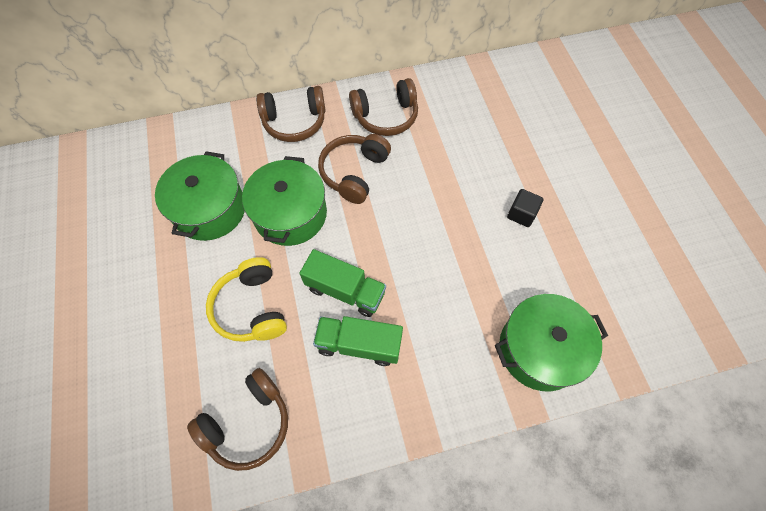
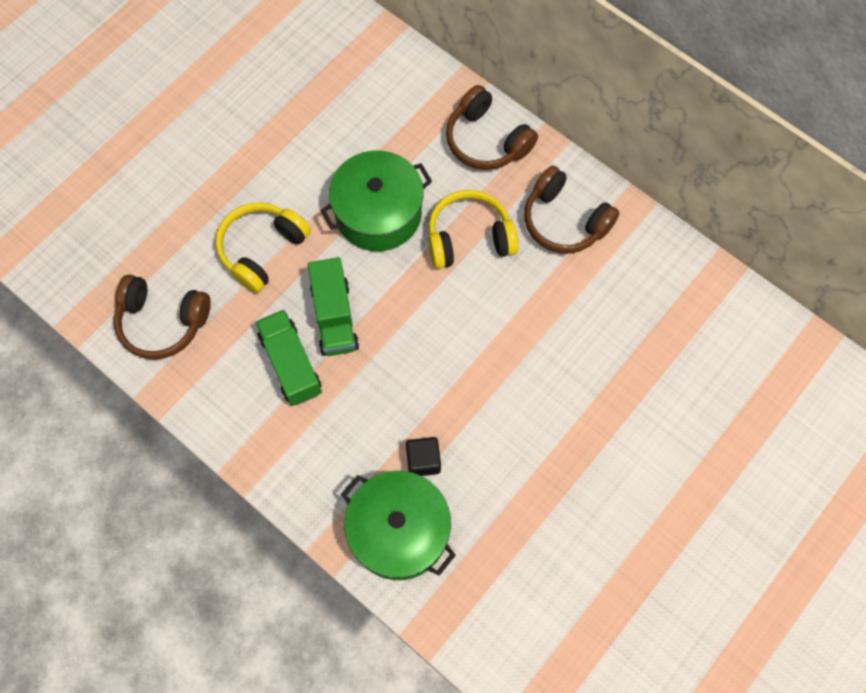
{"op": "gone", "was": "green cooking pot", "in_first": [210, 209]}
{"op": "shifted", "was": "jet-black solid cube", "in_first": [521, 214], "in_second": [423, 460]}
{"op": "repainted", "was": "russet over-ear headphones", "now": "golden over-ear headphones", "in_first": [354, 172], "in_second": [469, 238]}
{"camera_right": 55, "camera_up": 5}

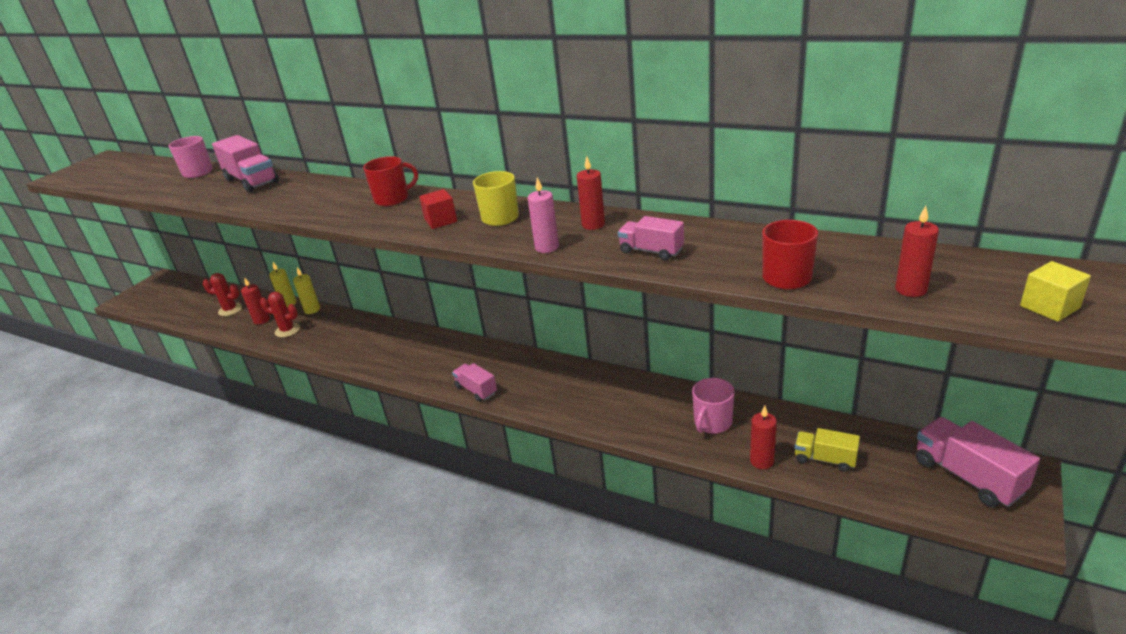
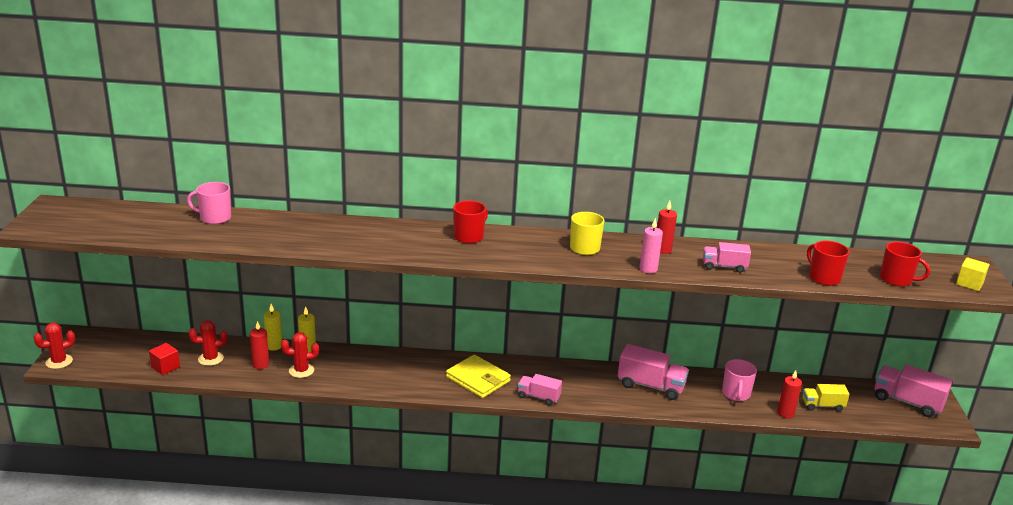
{"op": "new", "now": "scarlet cactus", "in_second": [59, 362]}
{"op": "new", "now": "golden card wallet", "in_second": [478, 379]}
{"op": "shifted", "was": "rose-pink toy truck", "in_first": [251, 181], "in_second": [650, 386]}
{"op": "shifted", "was": "scarlet solid cube", "in_first": [441, 221], "in_second": [165, 367]}
{"op": "swapped", "was": "scarlet pillar candle", "now": "scarlet tea mug", "in_first": [911, 289], "in_second": [896, 280]}
{"camera_right": -30, "camera_up": -5}

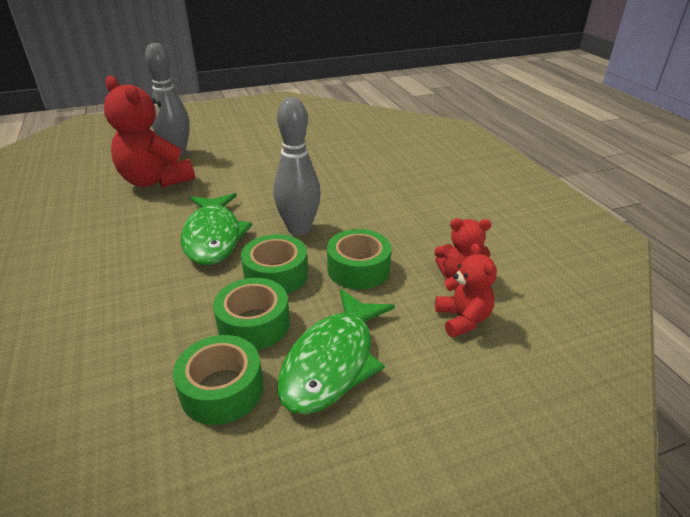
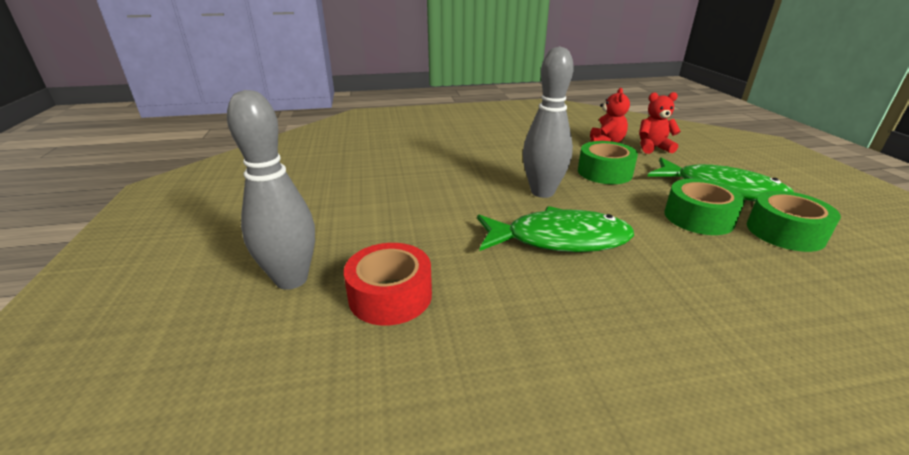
{"op": "gone", "was": "green roll of tape", "in_first": [276, 275]}
{"op": "swapped", "was": "scarlet teddy", "now": "scarlet roll of tape", "in_first": [155, 181], "in_second": [390, 296]}
{"camera_right": -80, "camera_up": -5}

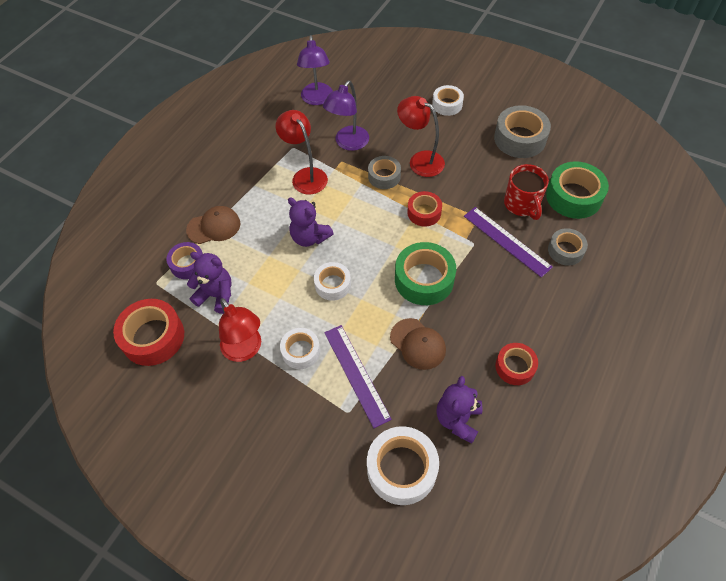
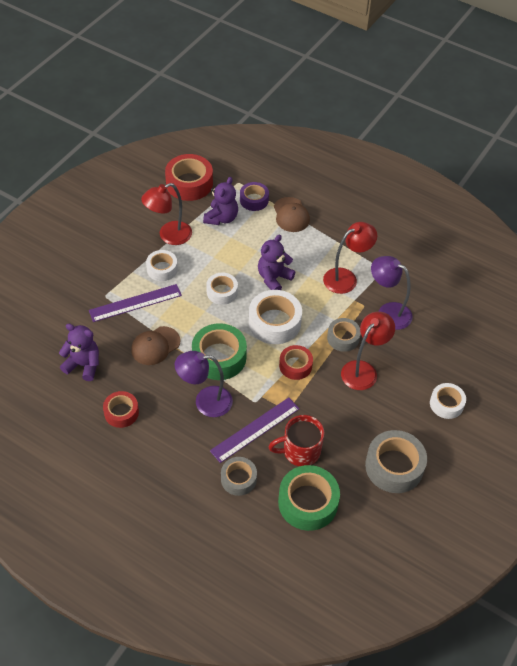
{"op": "shifted", "was": "royal purple lamp", "in_first": [317, 99], "in_second": [205, 401]}
{"op": "shifted", "was": "white roll of tape", "in_first": [402, 469], "in_second": [274, 323]}
{"camera_right": 90, "camera_up": -5}

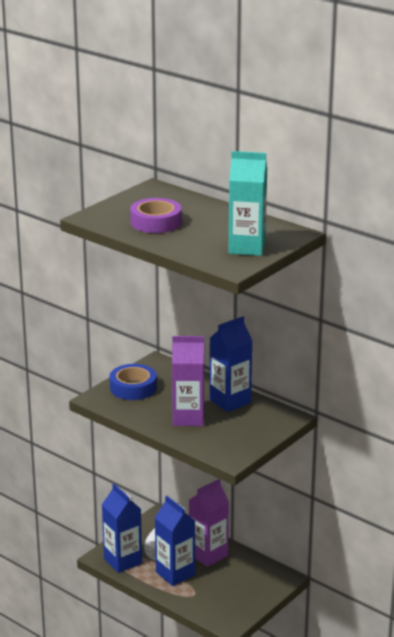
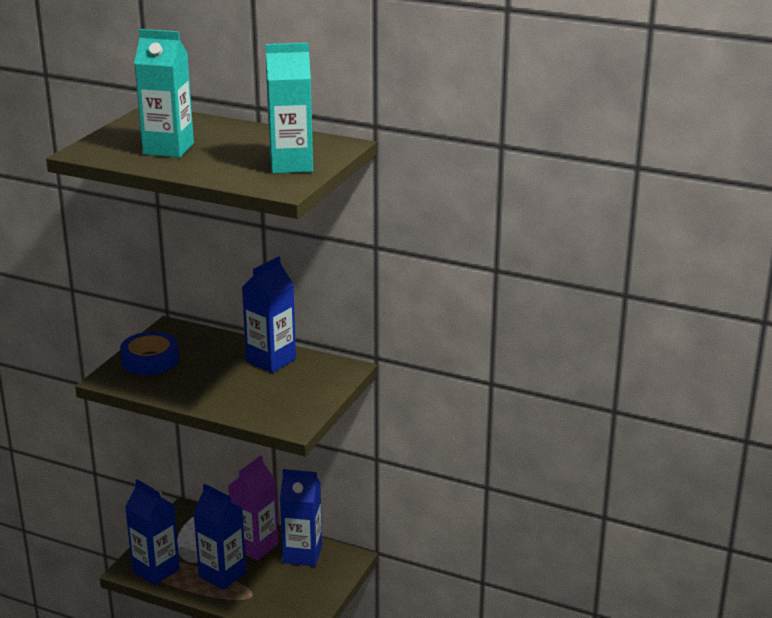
{"op": "gone", "was": "royal purple juice carton", "in_first": [188, 418]}
{"op": "new", "now": "royal blue juice carton", "in_second": [302, 554]}
{"op": "swapped", "was": "royal purple roll of tape", "now": "turquoise juice carton", "in_first": [156, 222], "in_second": [168, 149]}
{"camera_right": -15, "camera_up": 0}

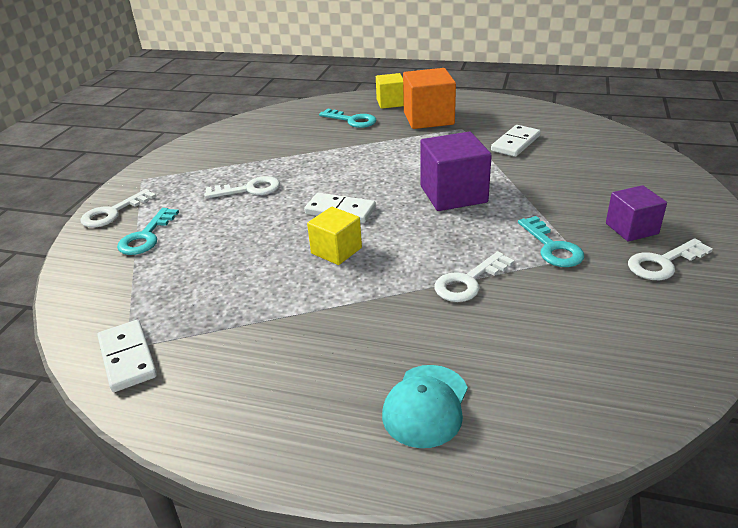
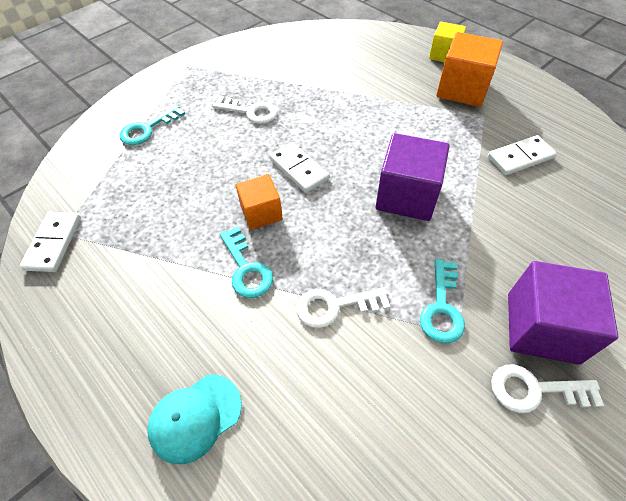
{"op": "gone", "was": "white latchkey", "in_first": [113, 213]}
{"op": "shifted", "was": "turquoise latchkey", "in_first": [352, 120], "in_second": [246, 268]}
{"op": "repainted", "was": "golden solid cube", "now": "orange solid cube", "in_first": [336, 250], "in_second": [261, 213]}
{"op": "scaled", "was": "royal purple solid cube", "in_first": [631, 228], "in_second": [542, 327], "ratio": 1.61}
{"camera_right": 30, "camera_up": 20}

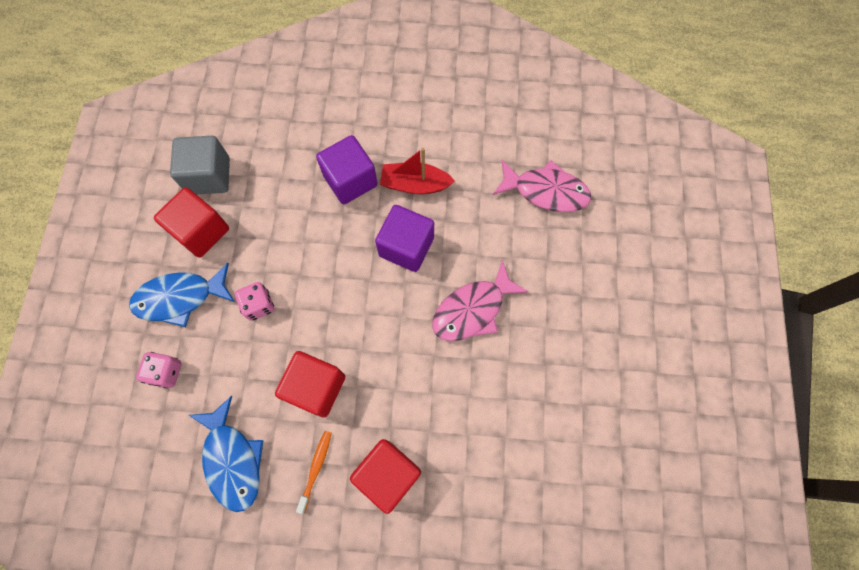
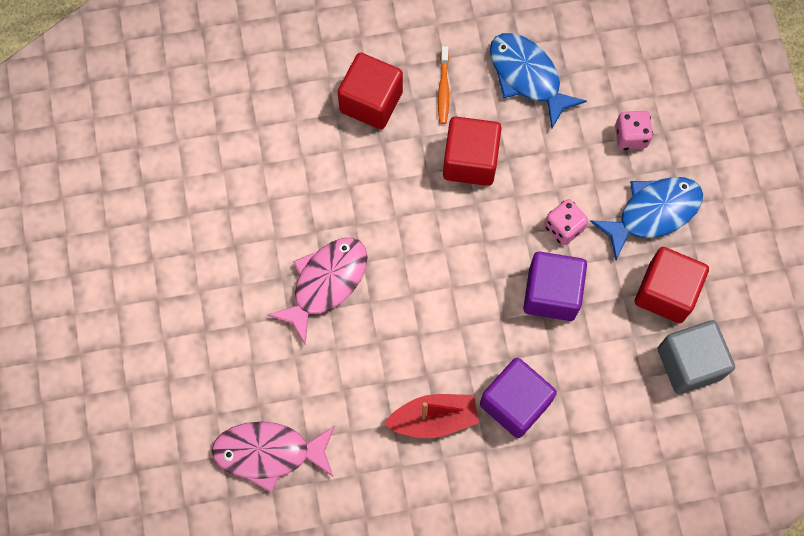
{"op": "shifted", "was": "royal purple solid cube", "in_first": [406, 247], "in_second": [551, 294]}
{"camera_right": 165, "camera_up": 0}

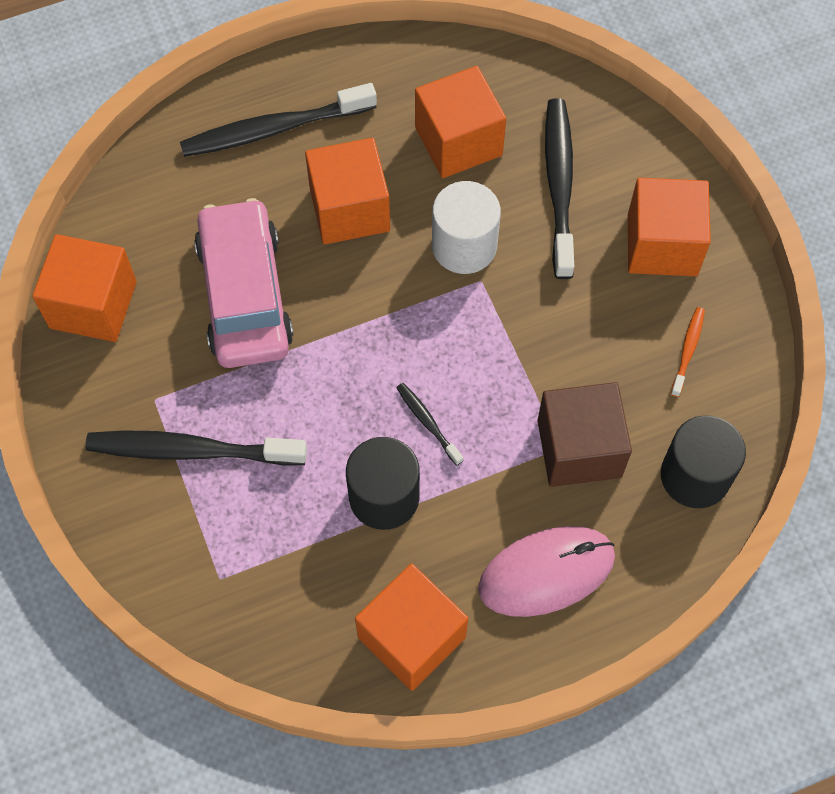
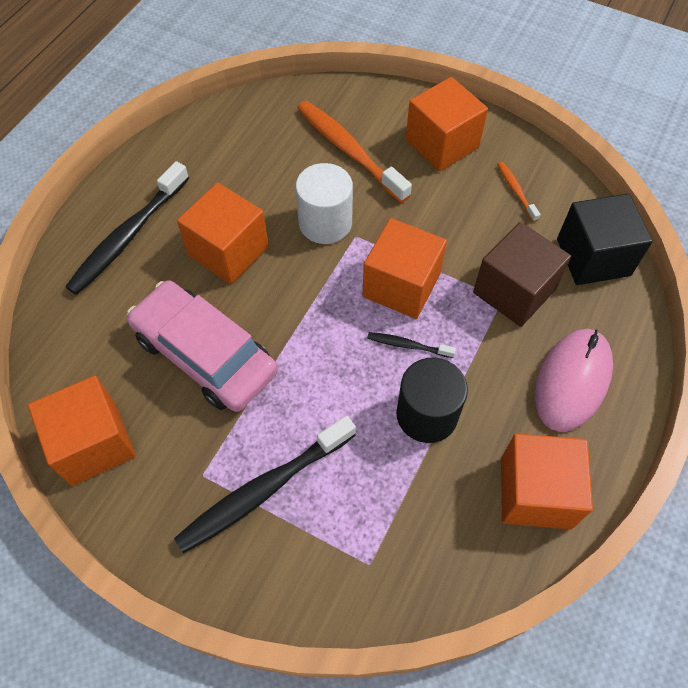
{"op": "shifted", "was": "orange solid cube", "in_first": [458, 141], "in_second": [401, 285]}
{"op": "swapped", "was": "jet-black solid cylinder", "now": "jet-black solid cube", "in_first": [695, 476], "in_second": [593, 257]}
{"op": "repainted", "was": "jet-black tooth brush", "now": "orange tooth brush", "in_first": [559, 186], "in_second": [350, 151]}
{"camera_right": -40, "camera_up": -5}

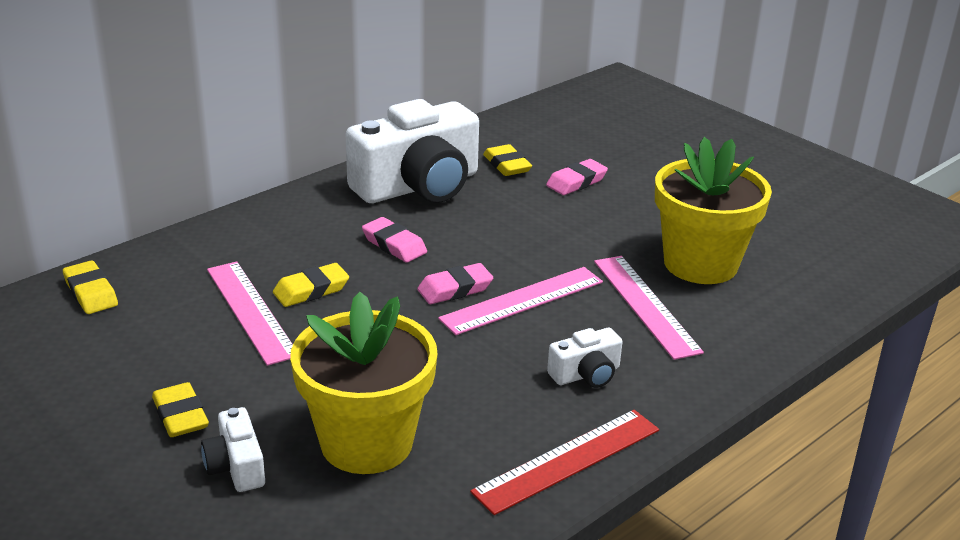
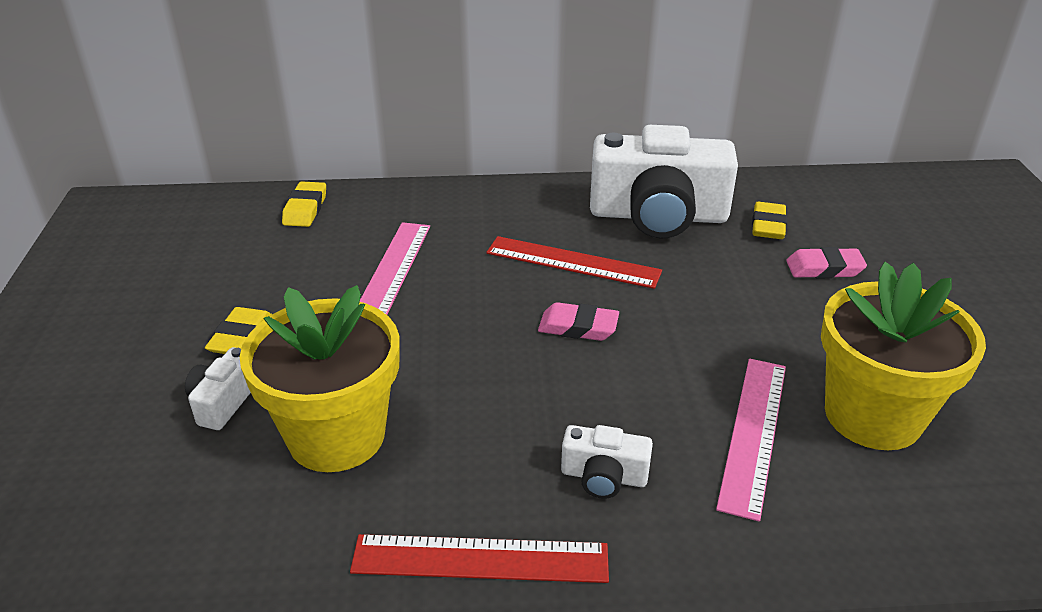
{"op": "gone", "was": "golden gum eraser", "in_first": [311, 290]}
{"op": "gone", "was": "rose-pink ruler", "in_first": [522, 300]}
{"op": "swapped", "was": "rose-pink gum eraser", "now": "scarlet ruler", "in_first": [394, 245], "in_second": [573, 262]}
{"camera_right": 40, "camera_up": 5}

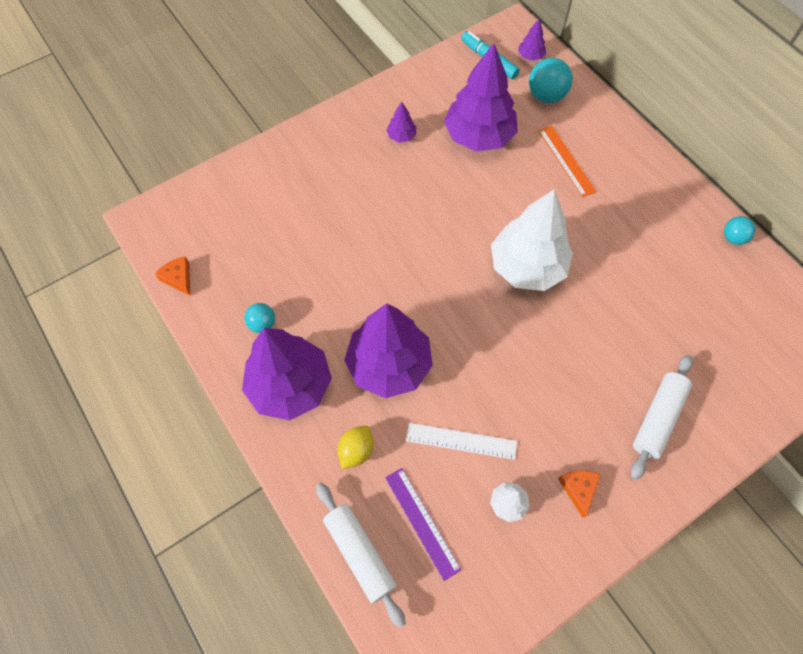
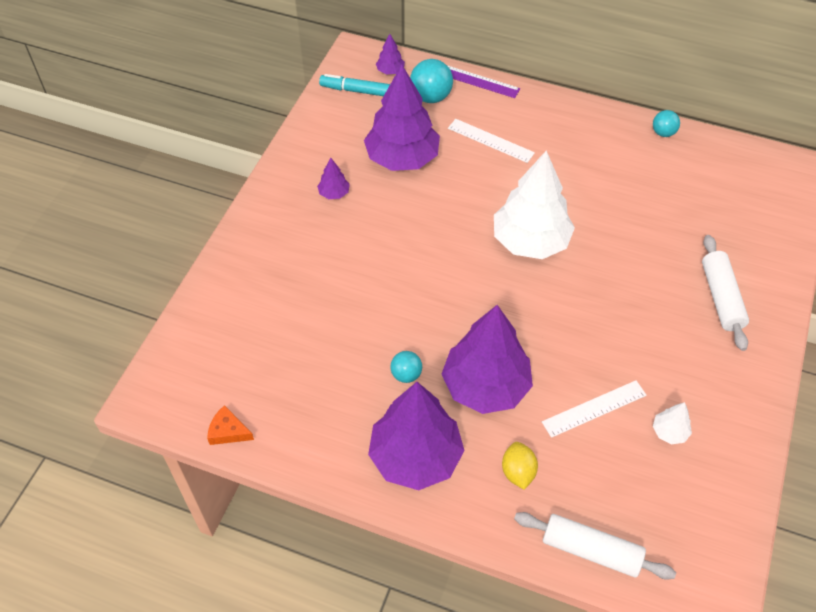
{"op": "gone", "was": "orange cheese", "in_first": [578, 489]}
{"op": "shifted", "was": "turquoise ball", "in_first": [262, 324], "in_second": [406, 374]}
{"op": "shifted", "was": "royal purple ruler", "in_first": [422, 522], "in_second": [477, 81]}
{"op": "repainted", "was": "orange ruler", "now": "white ruler", "in_first": [566, 160], "in_second": [490, 140]}
{"camera_right": -35, "camera_up": -10}

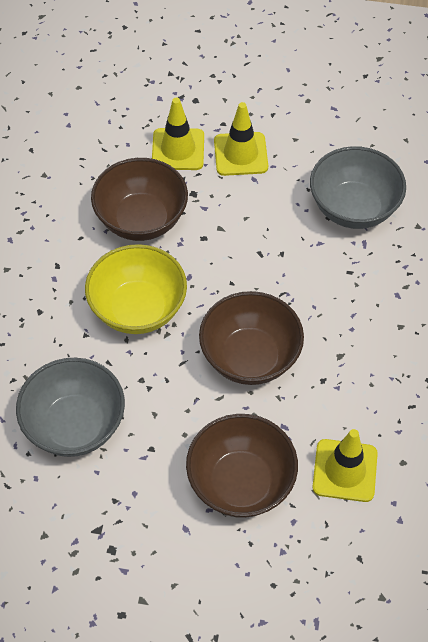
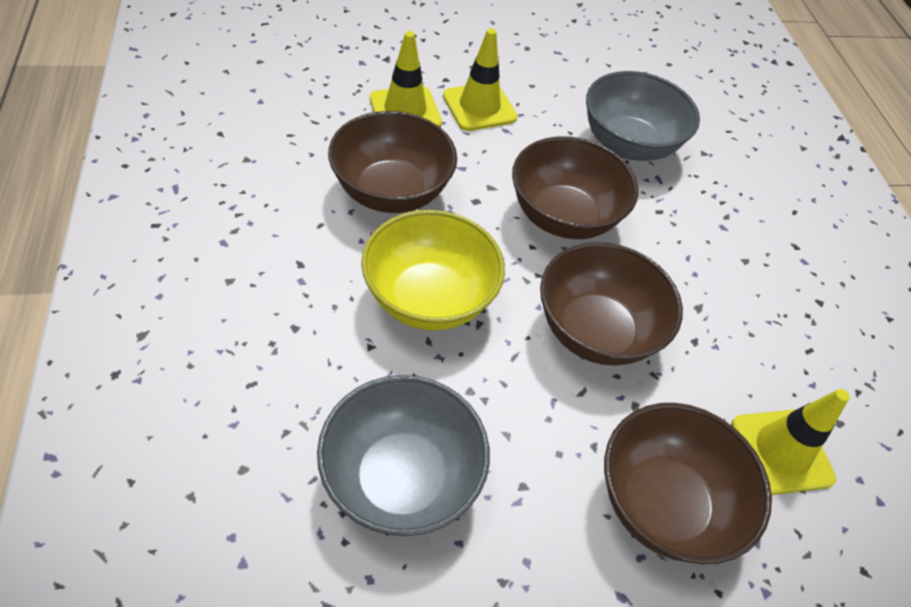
{"op": "new", "now": "russet deep dish", "in_second": [563, 217]}
{"camera_right": -25, "camera_up": -5}

